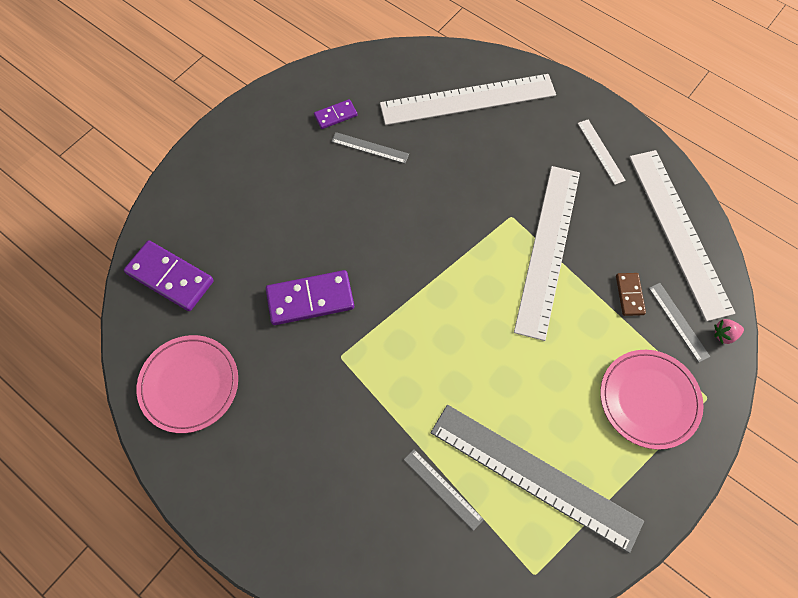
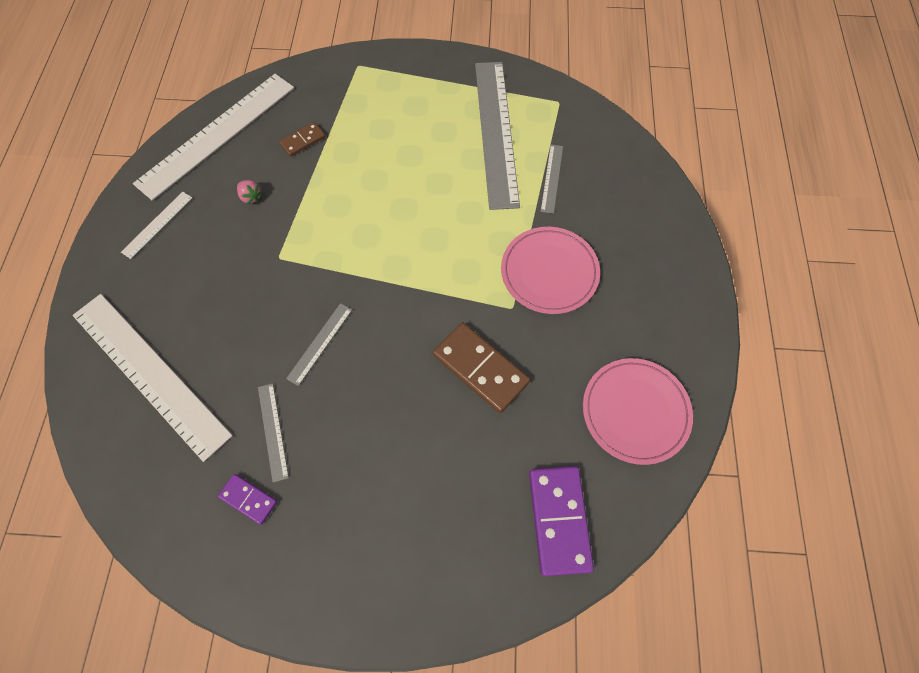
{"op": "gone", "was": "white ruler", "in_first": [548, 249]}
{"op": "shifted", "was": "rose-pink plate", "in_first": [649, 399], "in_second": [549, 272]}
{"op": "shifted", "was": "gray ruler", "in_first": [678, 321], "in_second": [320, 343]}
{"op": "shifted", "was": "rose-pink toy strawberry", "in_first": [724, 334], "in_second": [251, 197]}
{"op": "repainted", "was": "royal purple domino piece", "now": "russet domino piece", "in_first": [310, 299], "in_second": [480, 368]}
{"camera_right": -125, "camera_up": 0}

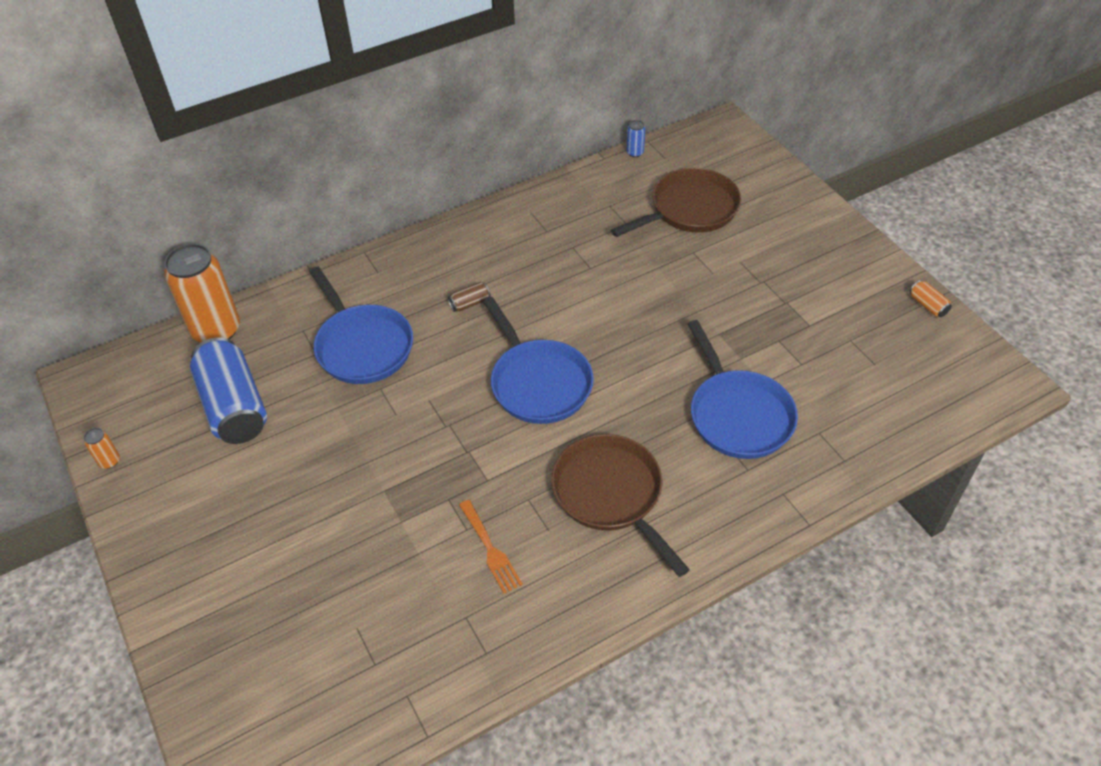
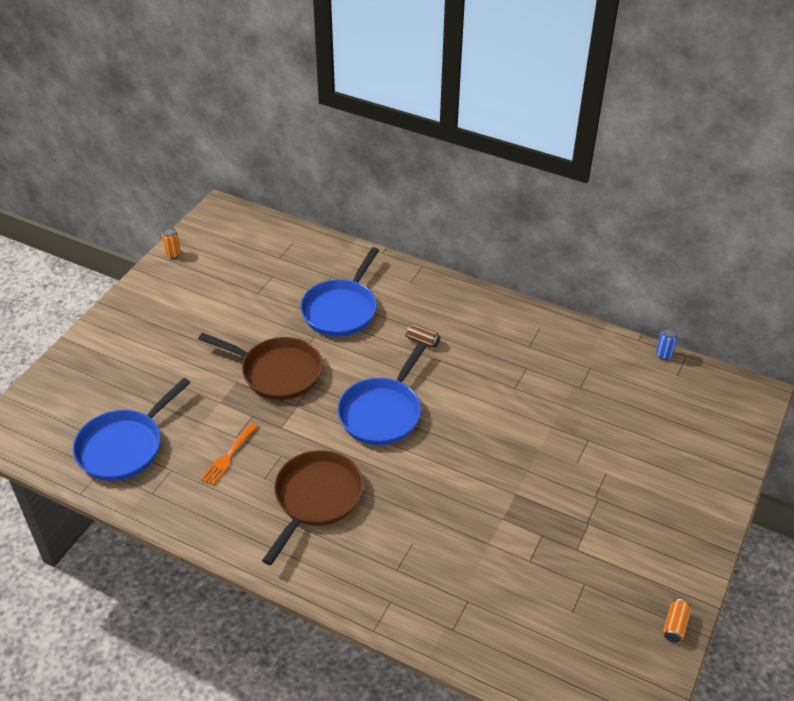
{"op": "gone", "was": "orange soda can", "in_first": [216, 330]}
{"op": "gone", "was": "royal blue soda can", "in_first": [234, 406]}
{"op": "shifted", "was": "russet frying pan", "in_first": [690, 209], "in_second": [277, 372]}
{"op": "shifted", "was": "royal blue frying pan", "in_first": [738, 415], "in_second": [124, 446]}
{"camera_right": 55, "camera_up": -5}

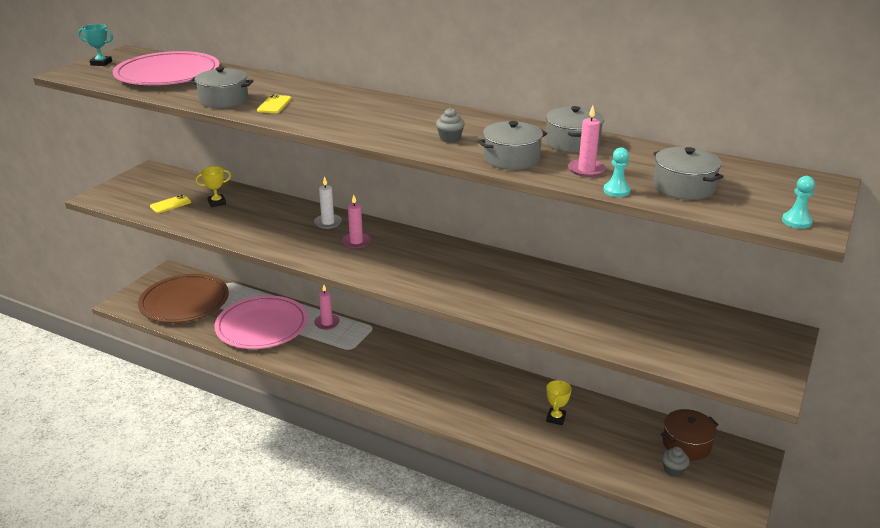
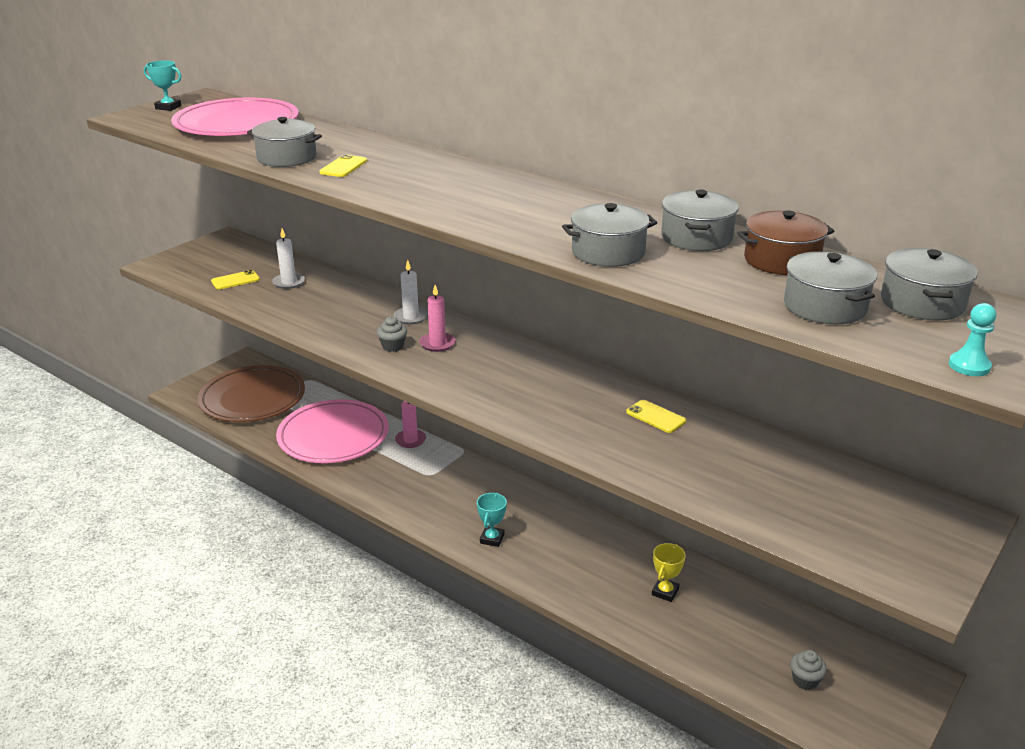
{"op": "gone", "was": "rose-pink pillar candle", "in_first": [586, 170]}
{"op": "gone", "was": "turquoise game pawn", "in_first": [616, 191]}
{"op": "new", "now": "turquoise trophy", "in_second": [492, 539]}
{"op": "new", "now": "golden phone", "in_second": [655, 417]}
{"op": "new", "now": "gray cooking pot", "in_second": [922, 303]}
{"op": "shifted", "was": "gray muffin", "in_first": [450, 138], "in_second": [393, 346]}
{"op": "shifted", "was": "russet cooking pot", "in_first": [686, 444], "in_second": [781, 260]}
{"op": "swapped", "was": "golden trophy", "now": "white pillar candle", "in_first": [217, 202], "in_second": [288, 282]}
{"camera_right": 10, "camera_up": 0}

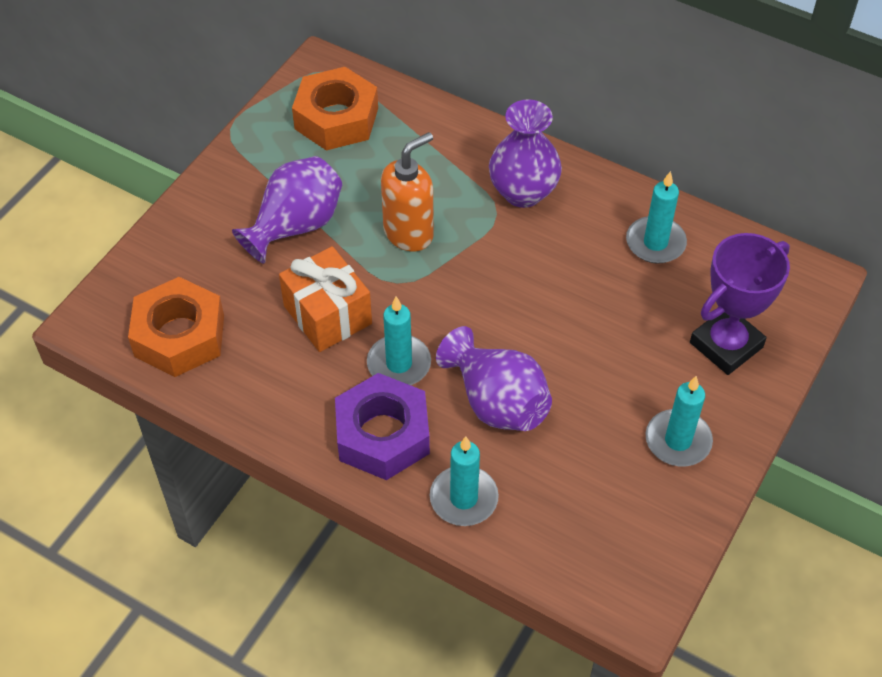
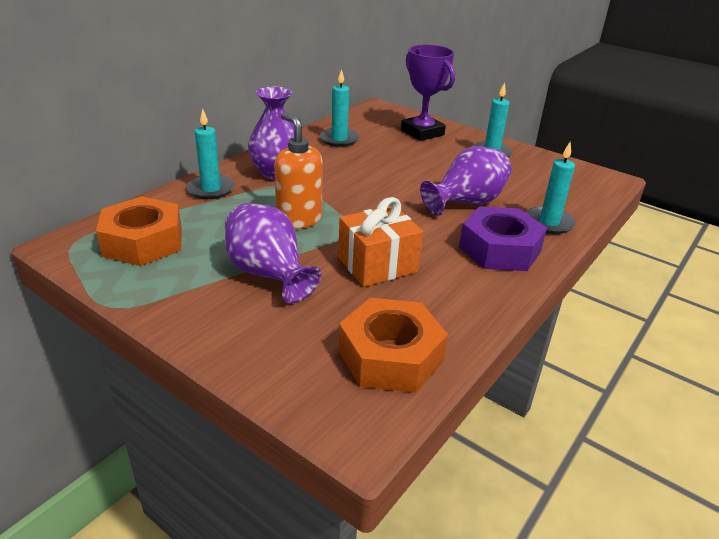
{"op": "shifted", "was": "turquoise pillar candle", "in_first": [399, 364], "in_second": [211, 189]}
{"camera_right": -85, "camera_up": -20}

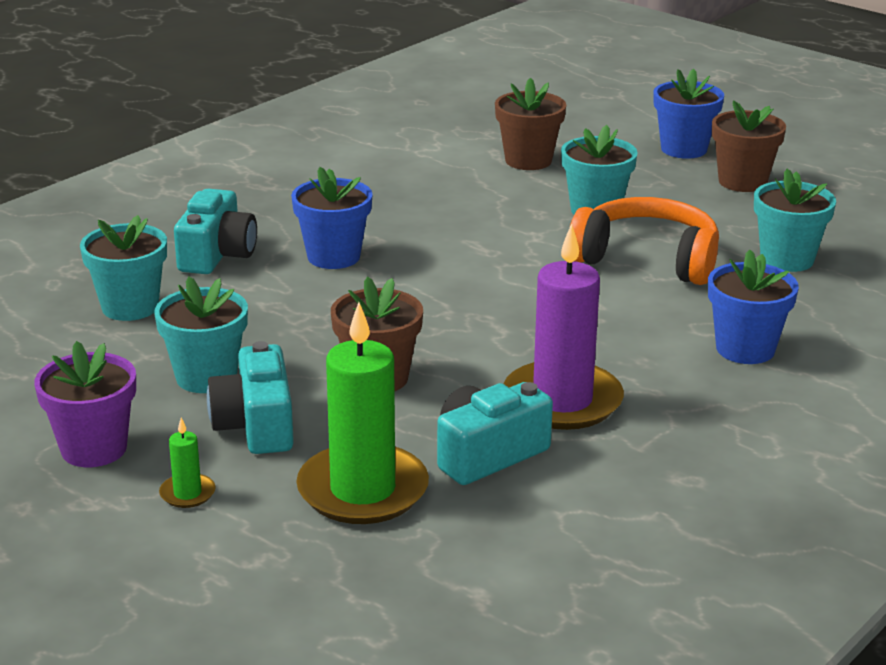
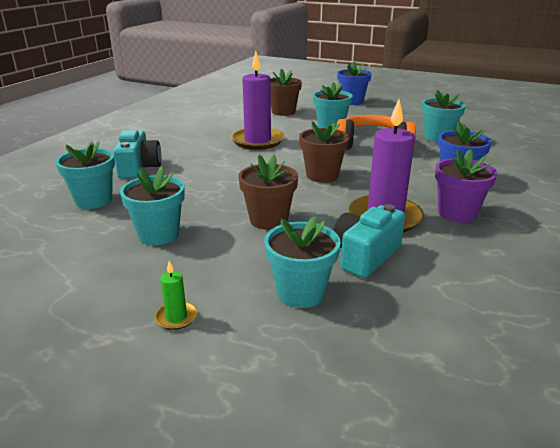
{"op": "gone", "was": "turquoise compact camera", "in_first": [256, 425]}
{"op": "gone", "was": "royal blue plant pot", "in_first": [333, 257]}
{"op": "new", "now": "royal purple pillar candle", "in_second": [257, 141]}
{"op": "shifted", "was": "royal purple plant pot", "in_first": [94, 449], "in_second": [457, 213]}
{"op": "shifted", "was": "russet plant pot", "in_first": [742, 182], "in_second": [322, 175]}
{"op": "swapped", "was": "green pillar candle", "now": "turquoise plant pot", "in_first": [363, 490], "in_second": [300, 293]}
{"camera_right": -15, "camera_up": 0}

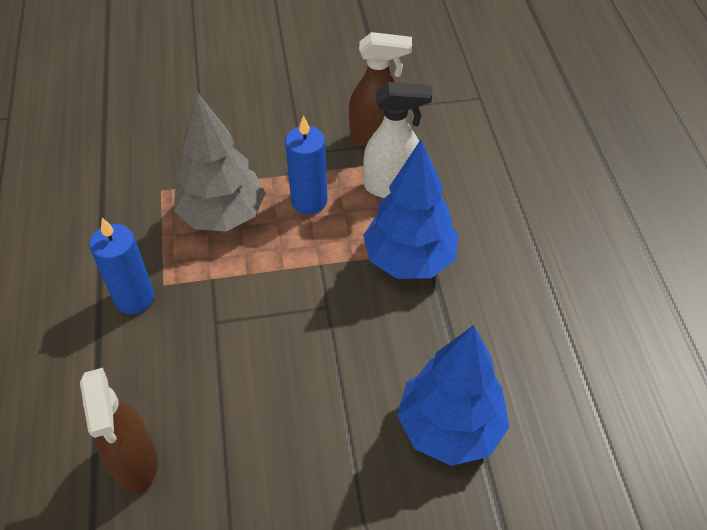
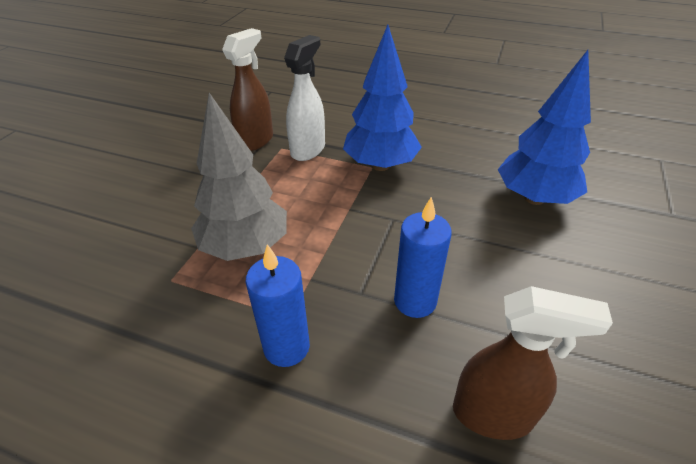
{"op": "shifted", "was": "royal blue pillar candle", "in_first": [309, 201], "in_second": [415, 301]}
{"camera_right": -60, "camera_up": -10}

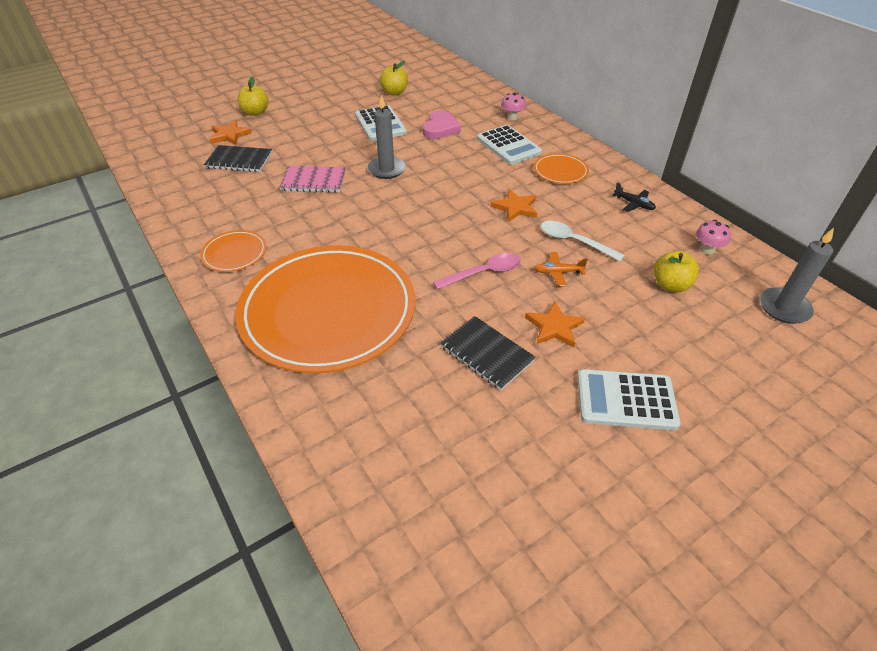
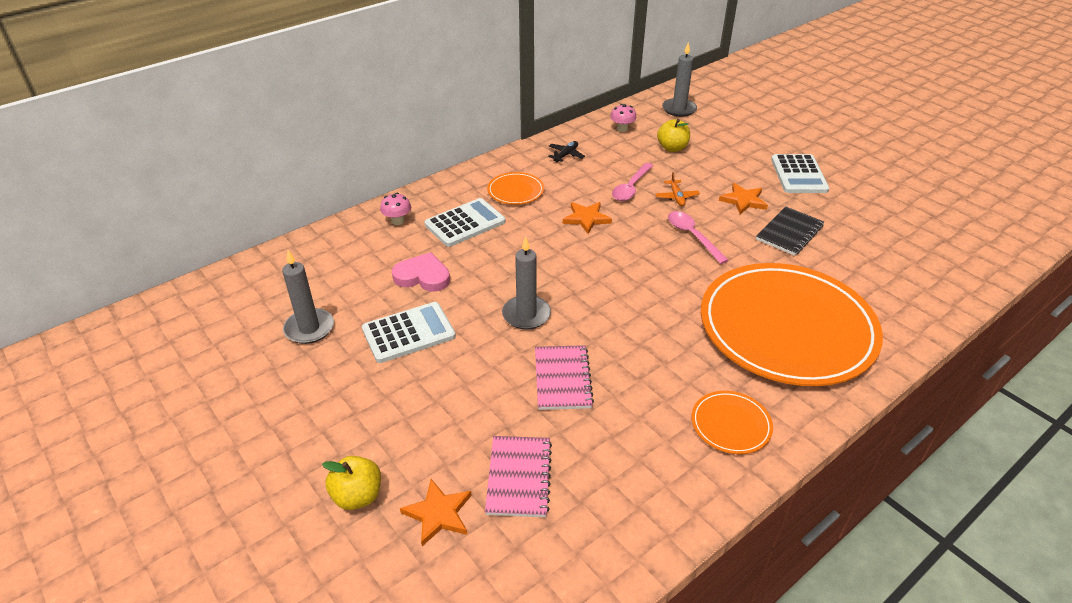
{"op": "swapped", "was": "golden toy apple", "now": "gray pillar candle", "in_first": [394, 92], "in_second": [309, 328]}
{"op": "repainted", "was": "jet-black exercise book", "now": "rose-pink exercise book", "in_first": [239, 160], "in_second": [519, 477]}
{"op": "repainted", "was": "white spoon", "now": "rose-pink spoon", "in_first": [574, 241], "in_second": [631, 188]}
{"camera_right": -95, "camera_up": -5}

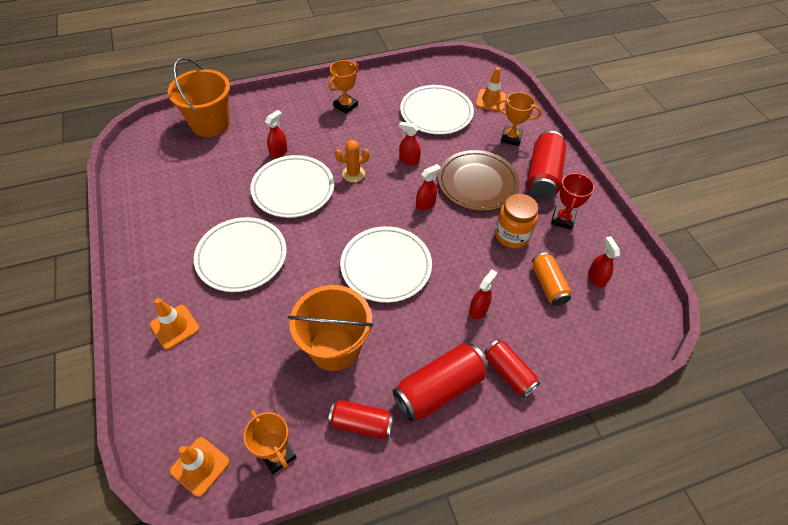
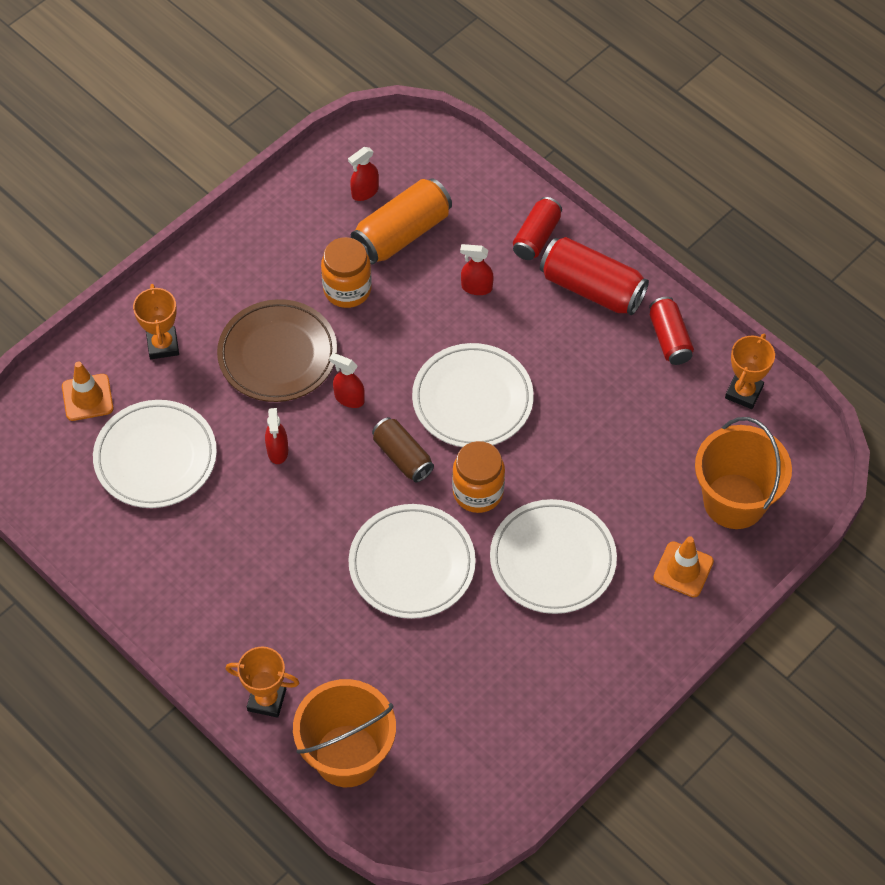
{"op": "gone", "was": "orange road cone", "in_first": [200, 466]}
{"op": "gone", "was": "scarlet sprayer", "in_first": [278, 152]}
{"op": "gone", "was": "orange cactus", "in_first": [353, 174]}
{"op": "gone", "was": "scarlet soda can", "in_first": [543, 175]}
{"op": "gone", "was": "scarlet trophy", "in_first": [562, 219]}
{"op": "new", "now": "russet soda can", "in_second": [402, 456]}
{"op": "new", "now": "orange preserve jar", "in_second": [478, 492]}
{"op": "shifted", "was": "orange bucket", "in_first": [335, 347], "in_second": [734, 501]}
{"op": "shifted", "was": "orange trophy", "in_first": [345, 106], "in_second": [267, 700]}
{"op": "scaled", "was": "orange soda can", "in_first": [548, 285], "in_second": [402, 234], "ratio": 1.57}
{"camera_right": -115, "camera_up": 5}

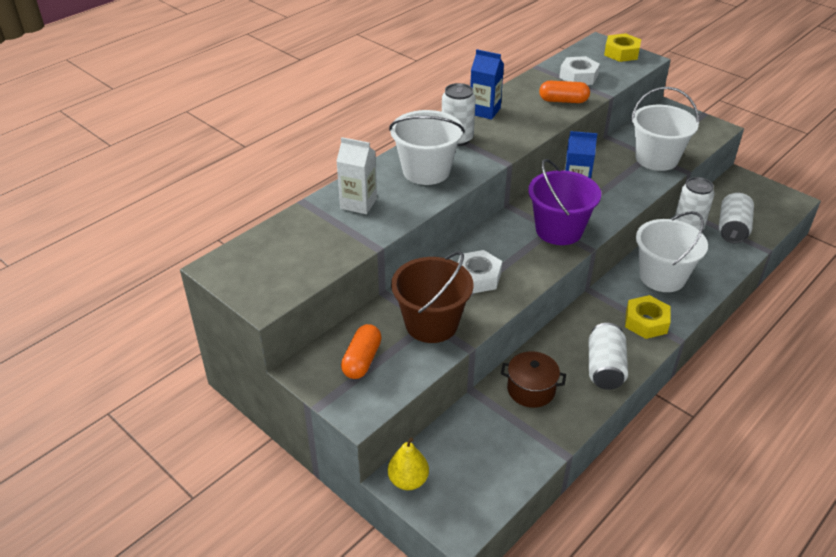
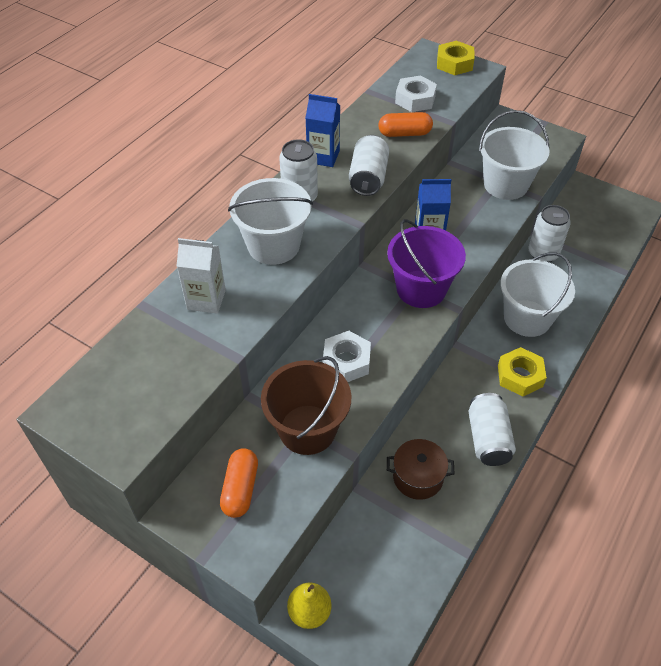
{"op": "shifted", "was": "white soda can", "in_first": [732, 229], "in_second": [368, 178]}
{"camera_right": -10, "camera_up": 10}

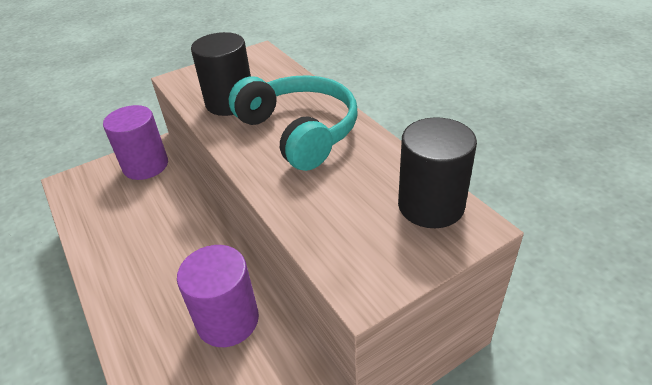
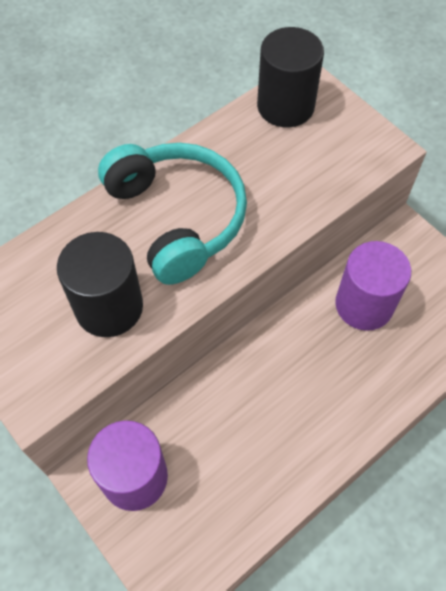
{"op": "rotated", "was": "turquoise over-ear headphones", "in_first": [299, 132], "in_second": [177, 218], "clockwise": 105}
{"camera_right": -100, "camera_up": 20}

